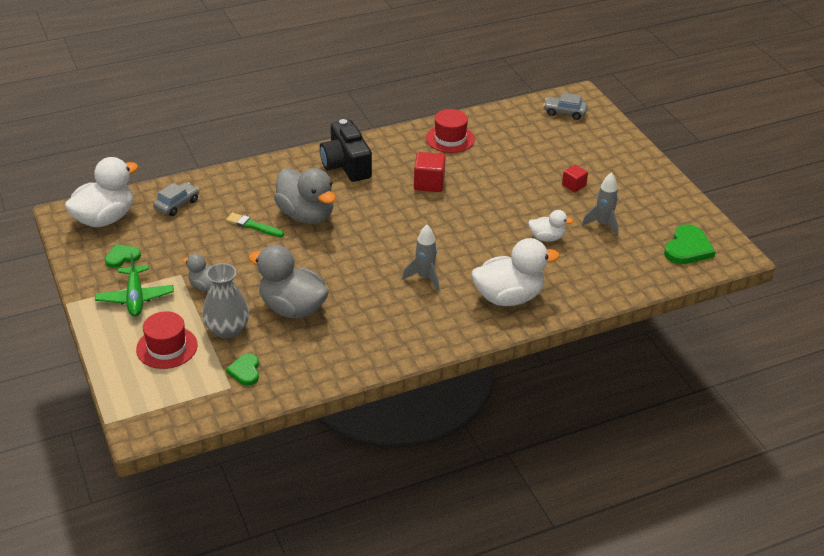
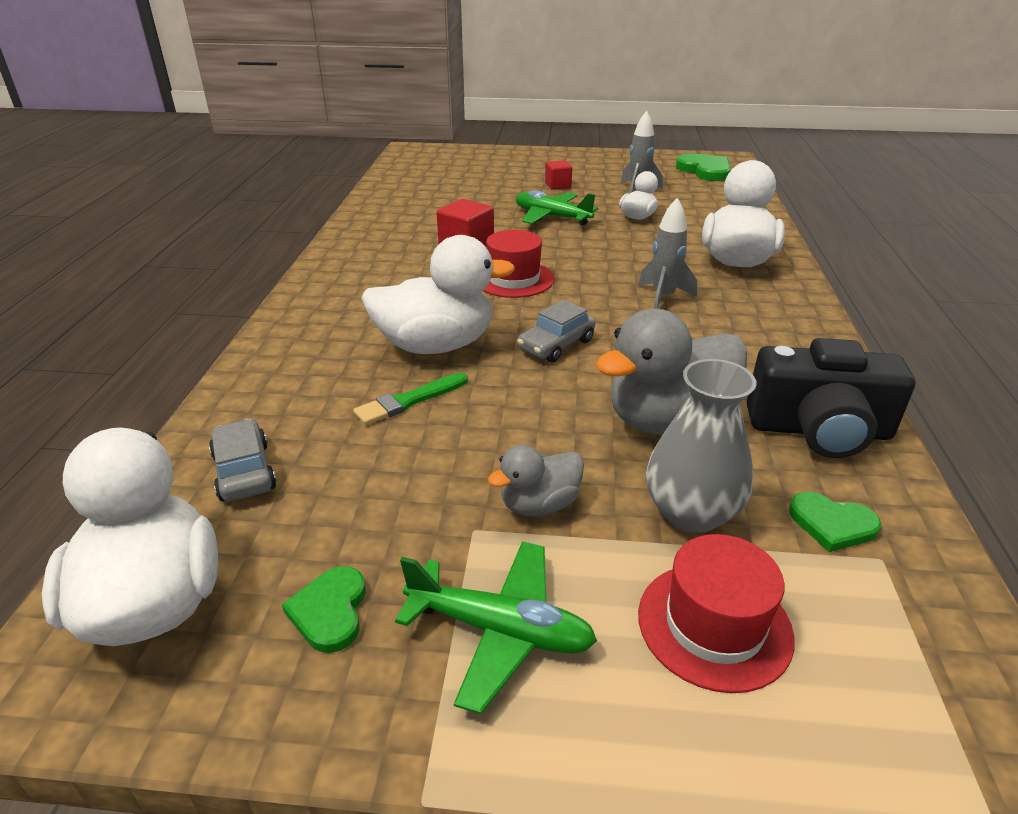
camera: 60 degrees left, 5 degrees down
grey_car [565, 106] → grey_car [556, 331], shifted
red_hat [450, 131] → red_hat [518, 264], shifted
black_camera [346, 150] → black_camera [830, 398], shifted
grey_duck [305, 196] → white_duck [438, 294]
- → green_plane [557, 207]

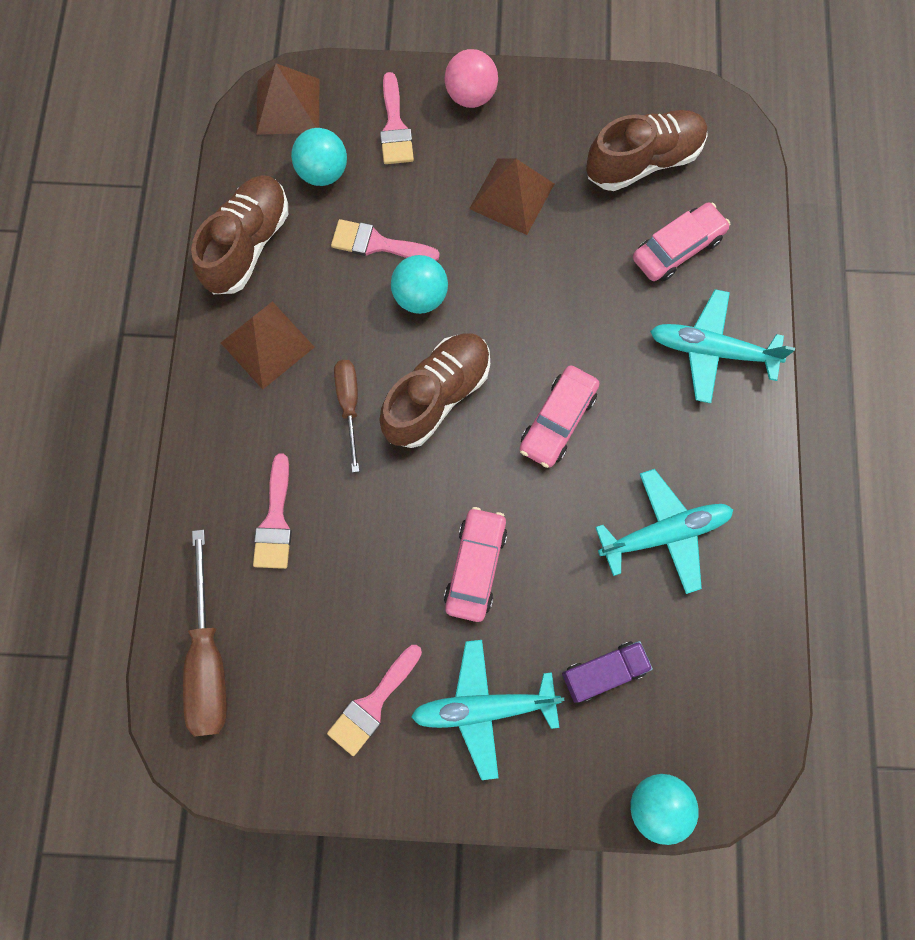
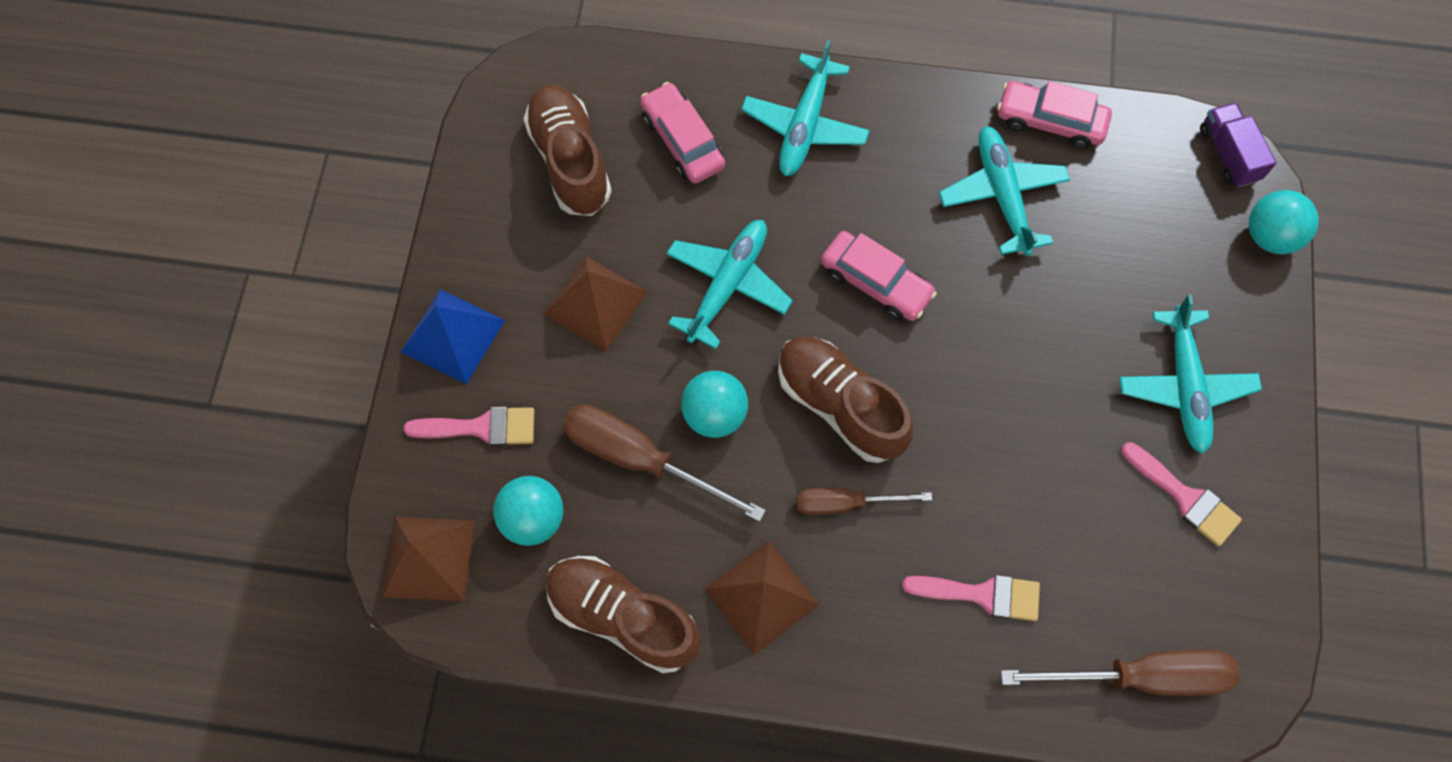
camera: 85 degrees left, 5 degrees down
pink_ball [471, 78] → blue_pyramid [453, 336]
pink_brush [385, 240] → brown_screwdriver [664, 463]
pink_car [475, 564] → pink_car [1054, 115], shifted
purple_truck [607, 671] → purple_truck [1238, 144], shifted
- → turquoise_plane [729, 284]

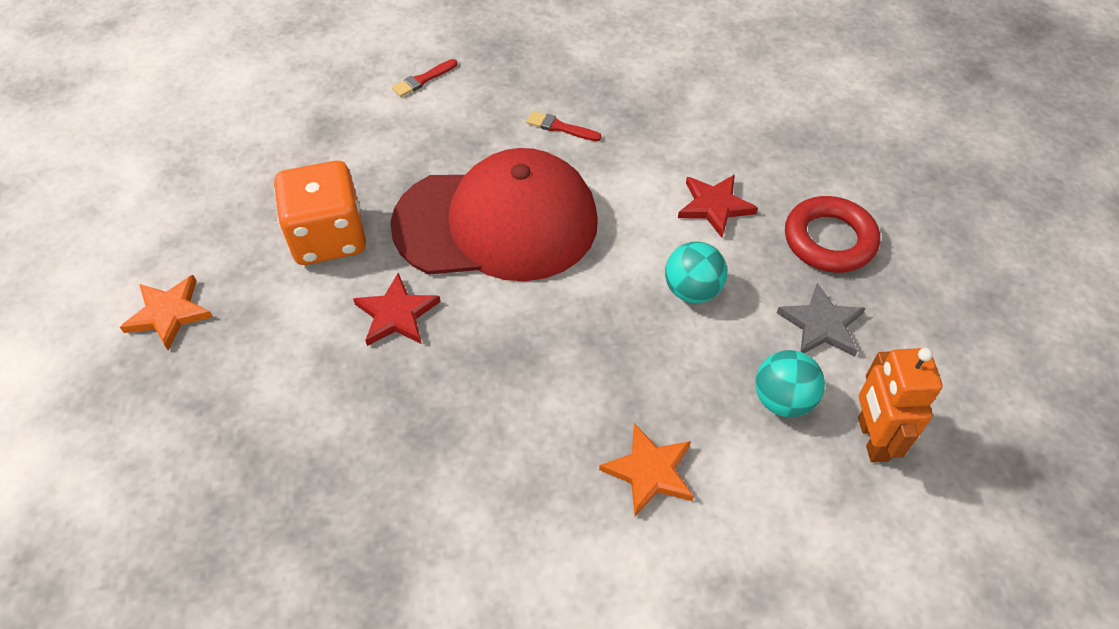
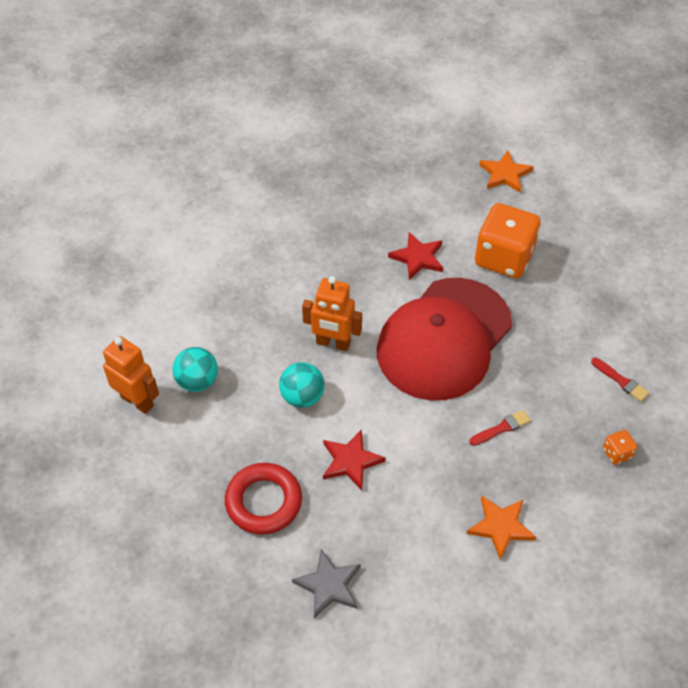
camera: 130 degrees right, 0 degrees up
red_brush [424, 78] → red_brush [620, 380], 135 degrees clockwise
grey_star [821, 319] → grey_star [326, 583], shifted
orange_star [646, 469] → orange_star [501, 528], shifted
- → orange_robot [332, 313]
- → orange_dice [620, 447]

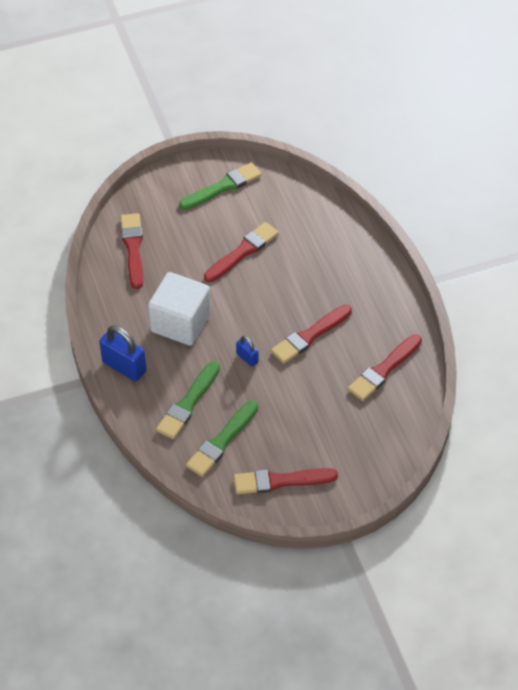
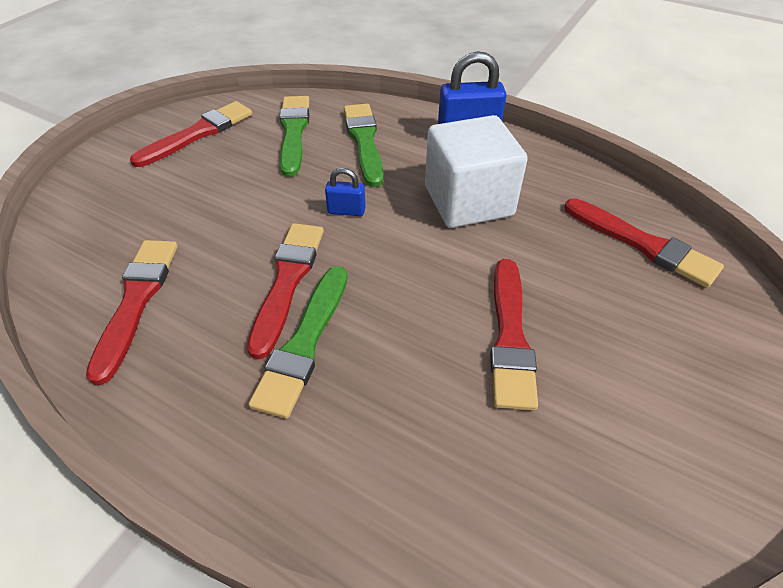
camera: 140 degrees right, 5 degrees down
green_brush [220, 186] → green_brush [297, 342], shifted

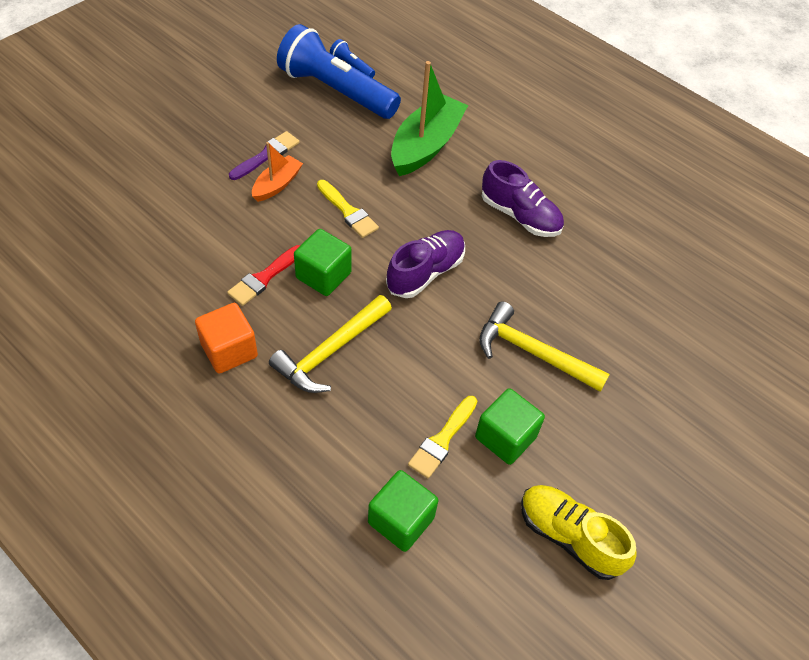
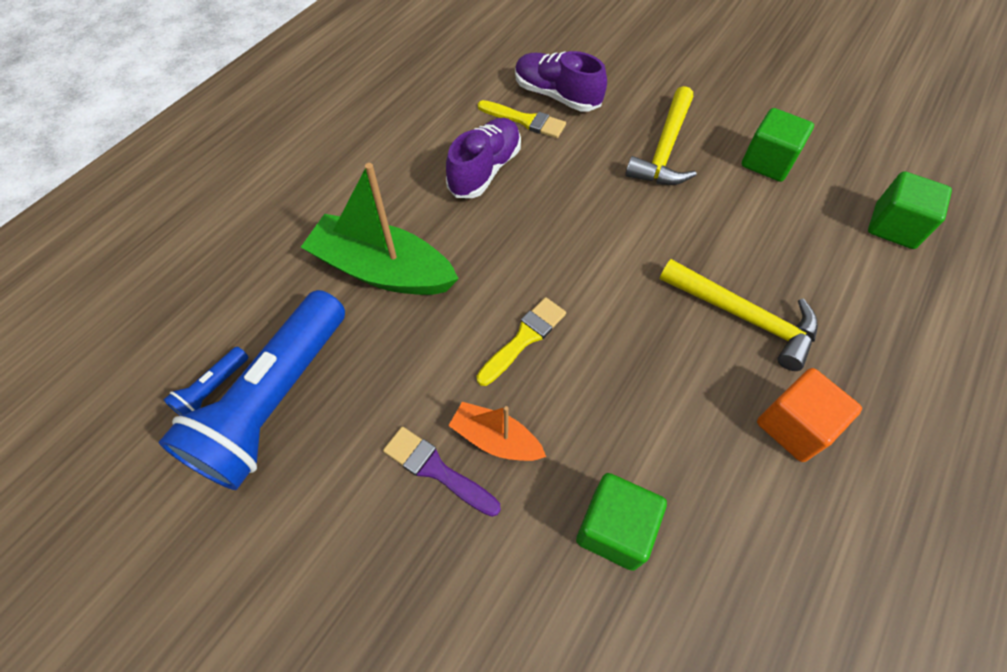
camera: 95 degrees left, 5 degrees up
green_cube [323, 262] → green_cube [621, 522], shifted
purple_shoe [425, 264] → purple_shoe [561, 81], shifted
red_brush [263, 275] → -
yellow_brush [442, 437] → yellow_brush [522, 119], shifted
yellow_shoe [579, 532] → -

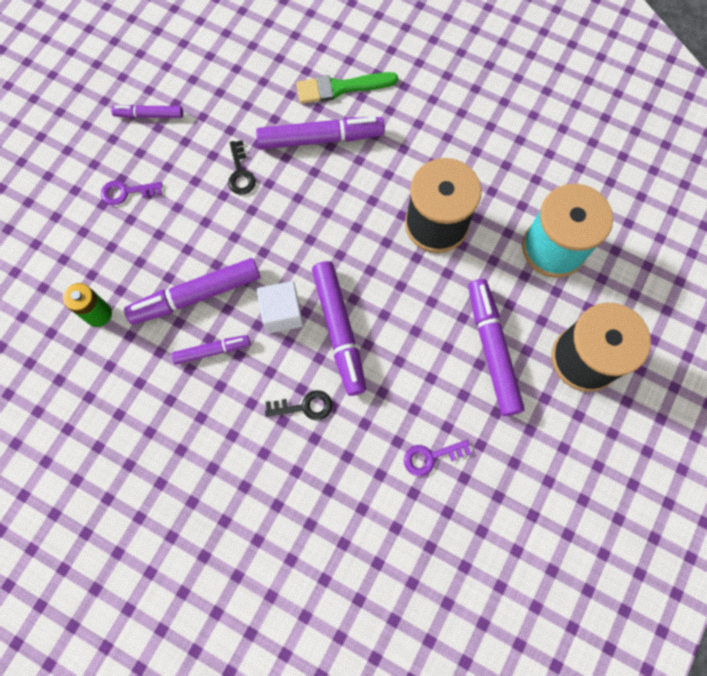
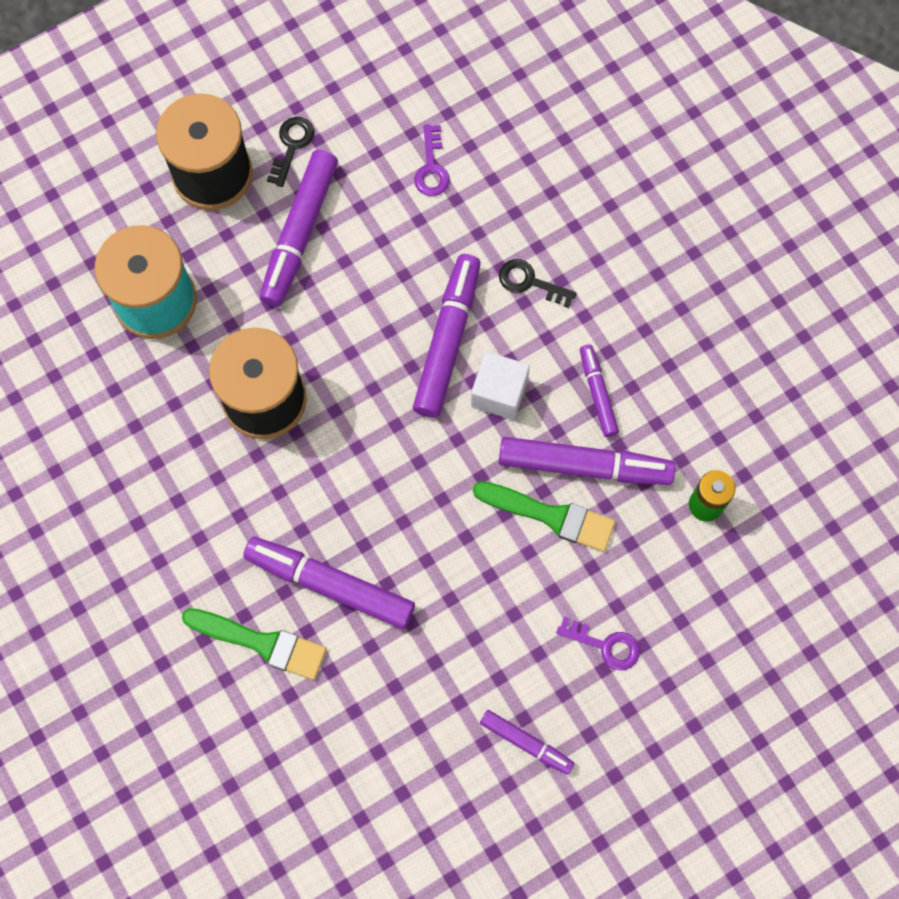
camera: 150 degrees left, 0 degrees up
black_key [242, 167] → black_key [290, 152], shifted
purple_marker [211, 349] → purple_marker [599, 391], 60 degrees clockwise
purple_key [438, 458] → purple_key [432, 160], 75 degrees clockwise
- → green_brush [544, 516]

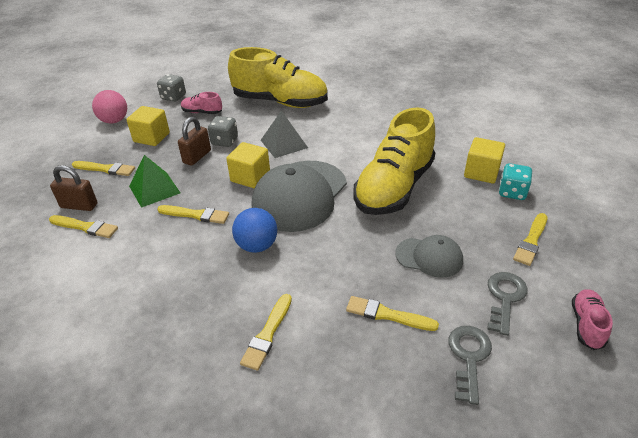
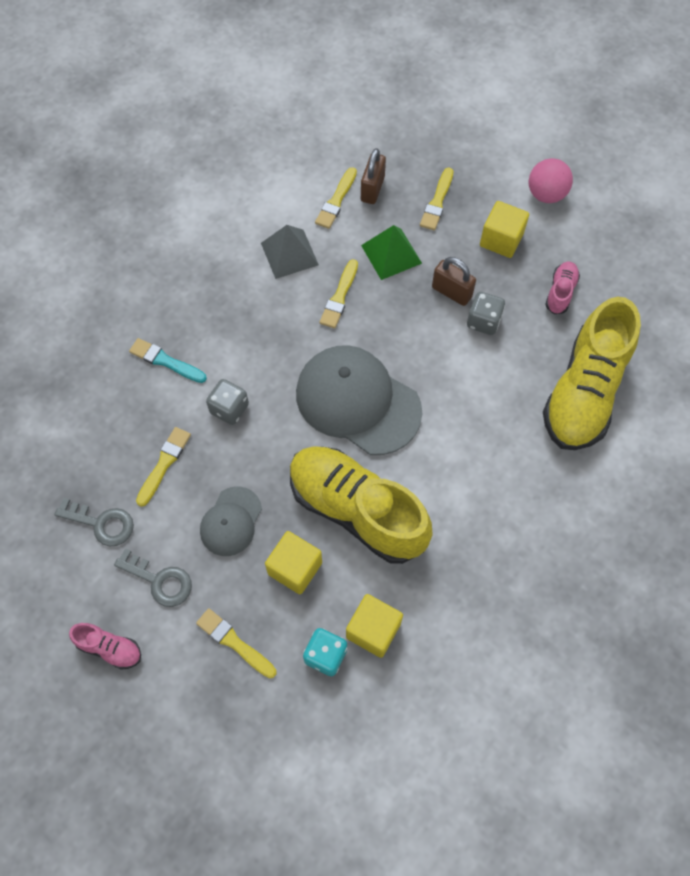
camera: 95 degrees right, 25 degrees up
grey_dice [171, 88] → grey_dice [227, 402], shifted
grey_pyramid [284, 134] → grey_pyramid [290, 252], shifted
yellow_cube [248, 165] → yellow_cube [293, 562], shifted
blue_ball [254, 230] → -
yellow_brush [266, 332] → turquoise_brush [168, 360]

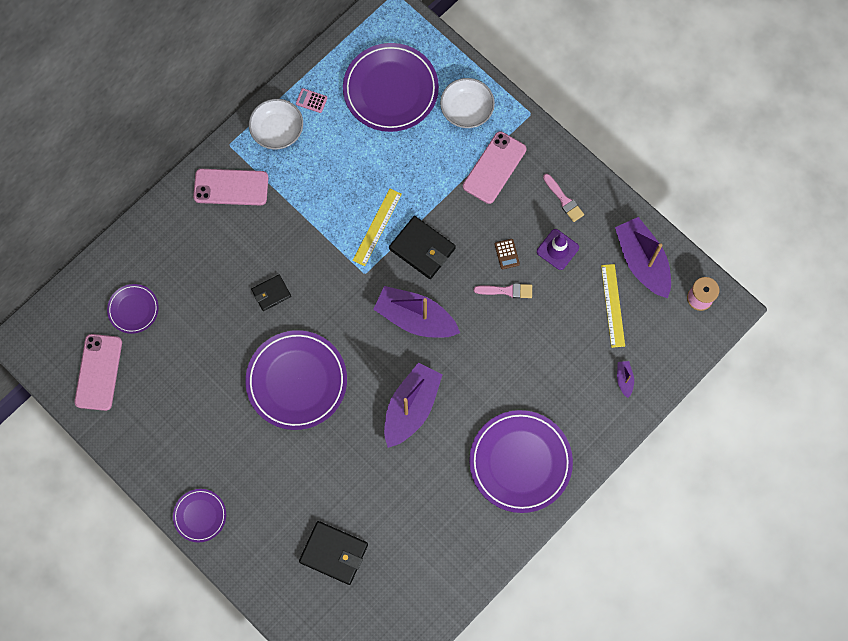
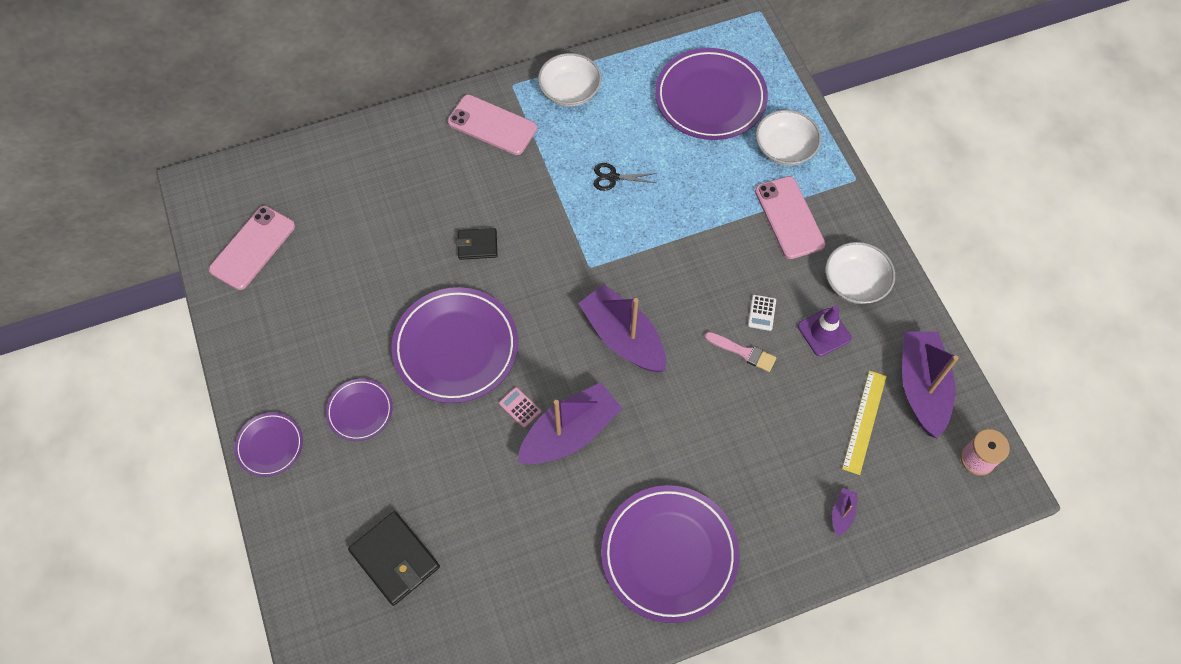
camera: 25 degrees right, 10 degrees down
pink_calculator [311, 100] → pink_calculator [520, 407], shifted
pink_phone [495, 168] → pink_phone [790, 217], 75 degrees counterclockwise
pink_brush [563, 198] → white_bowl [860, 273]
yellow_ruler [377, 227] → -
black_wallet [422, 247] → -
brown_calculator [507, 254] → white_calculator [762, 313]
purple_plate [133, 309] → purple_plate [359, 410], shifted
- → black_scissors [625, 177]

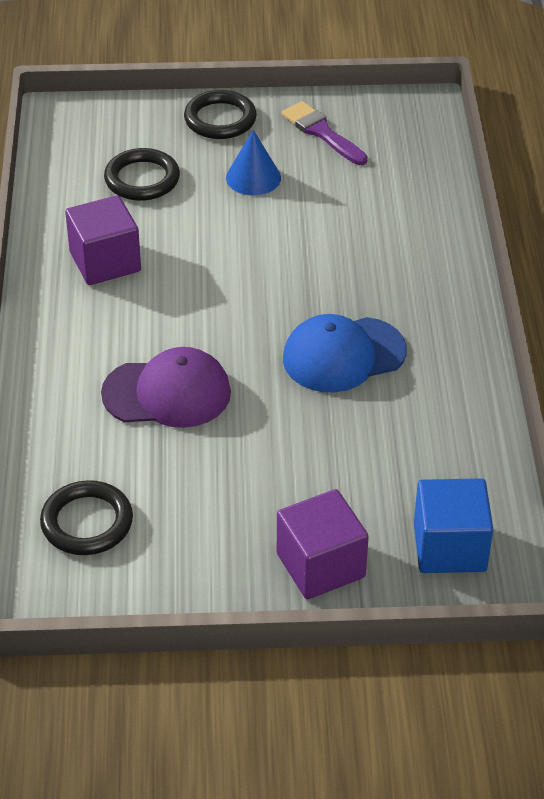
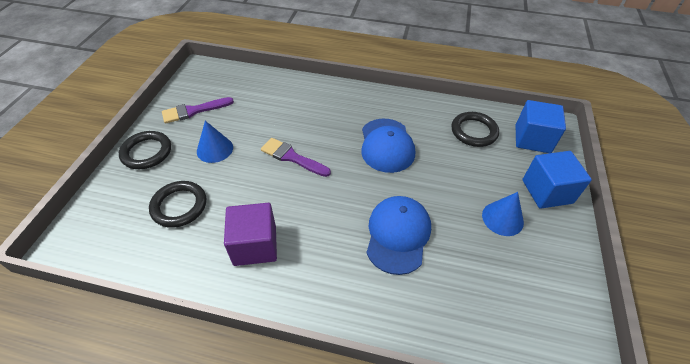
camera: 75 degrees left, 5 degrees up
purple_cap [166, 387] → blue_cap [399, 235]
black_ring [86, 517] → black_ring [475, 129], shifted
purple_cube [323, 544] → blue_cube [557, 180]
- → purple_brush [296, 157]
- → blue_cone [503, 214]

